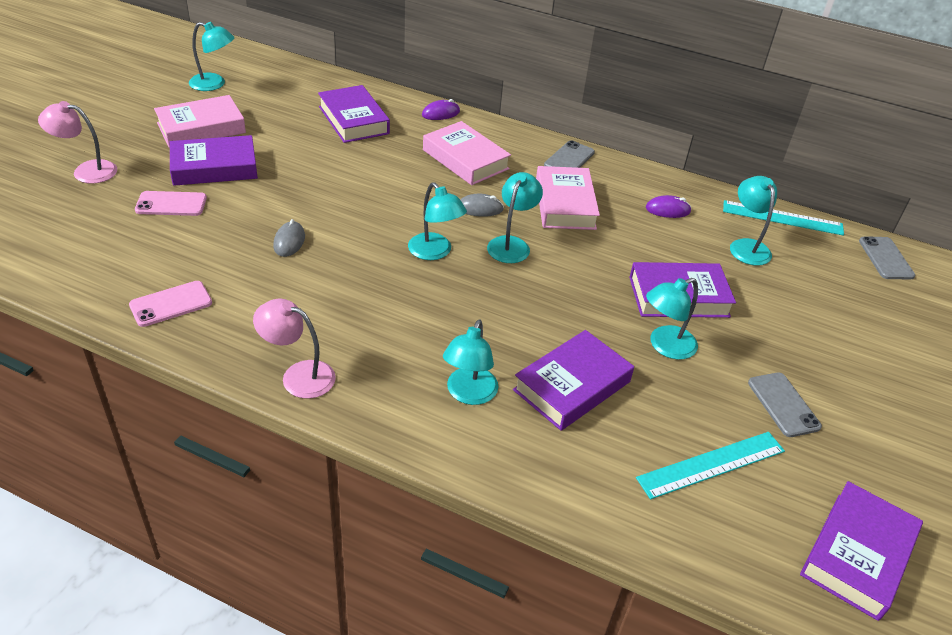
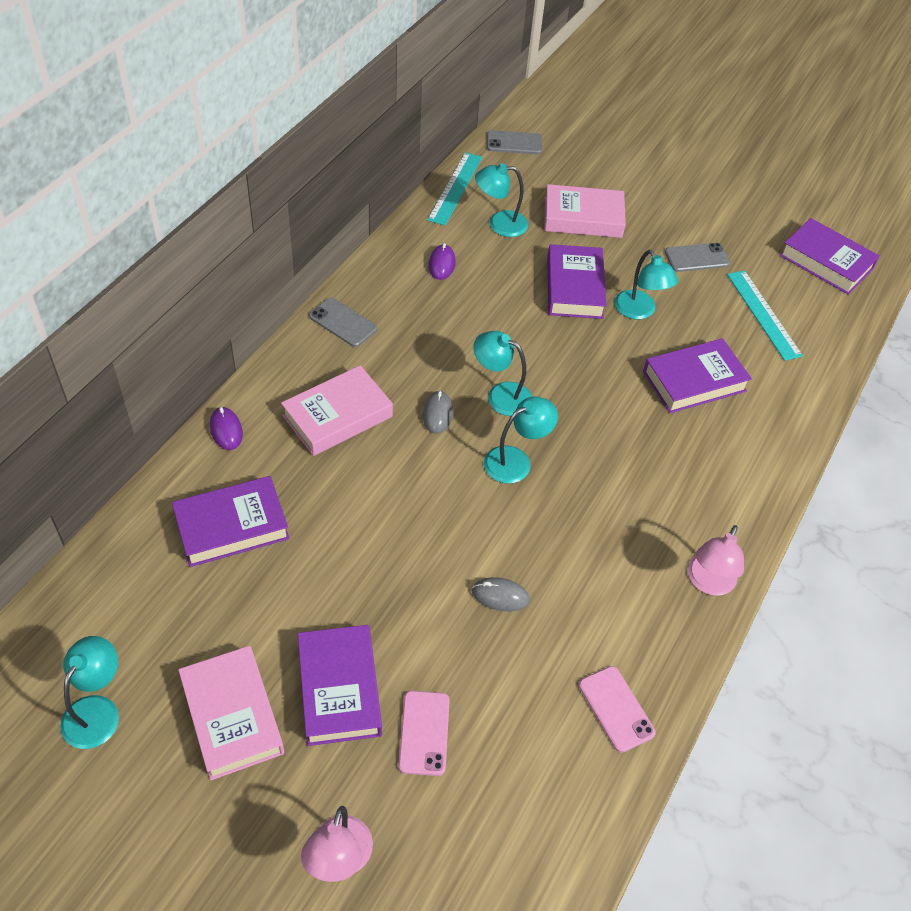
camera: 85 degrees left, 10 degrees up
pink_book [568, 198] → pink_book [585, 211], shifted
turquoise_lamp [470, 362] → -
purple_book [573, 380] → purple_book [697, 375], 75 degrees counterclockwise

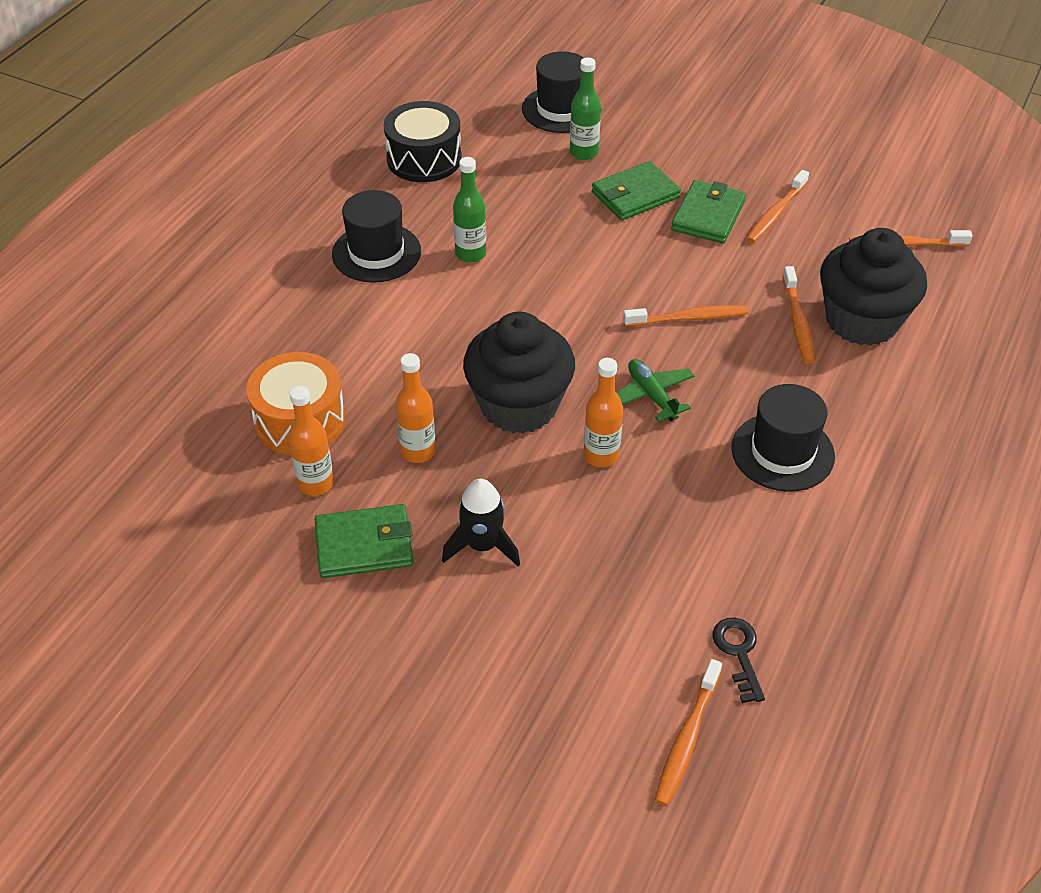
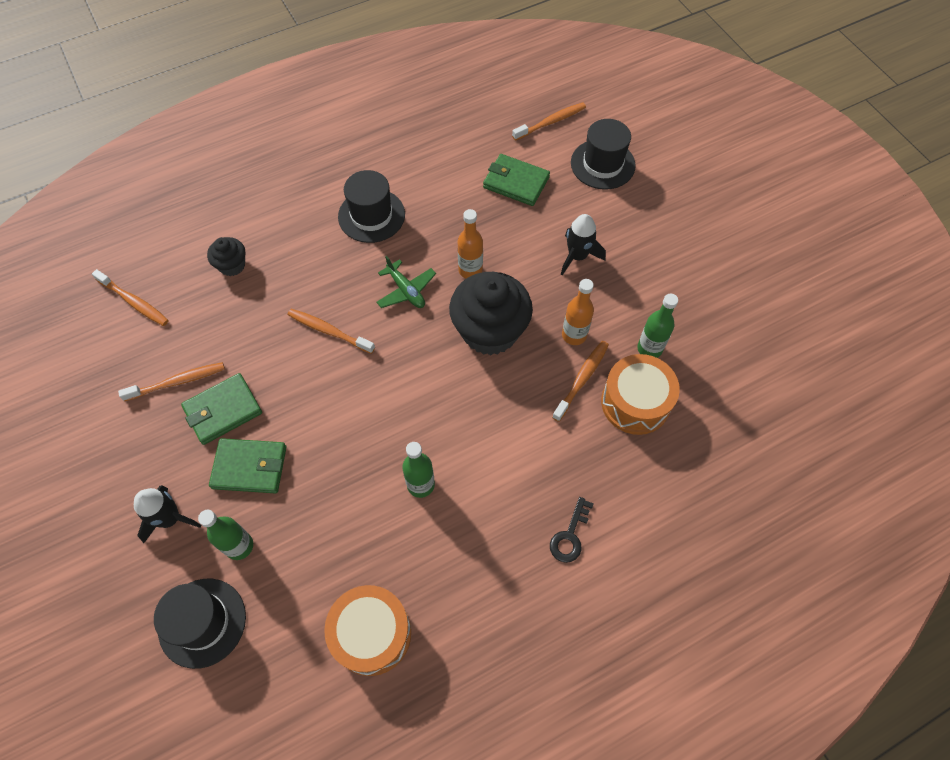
camera: 145 degrees left, 15 degrees up
black_drum [423, 141] → orange_drum [367, 630]
black_hat [376, 236] → black_hat [603, 154], shifted
black_cupcake [873, 287] → black_cupcake [226, 256], x0.49
orange_toothbrush [798, 315] → orange_toothbrush [580, 381], shifted
green_plane [656, 390] → green_plane [406, 282], 45 degrees counterclockwise
orange_bottle [311, 441] → green_bottle [657, 326]
green_wallet [364, 541] → green_wallet [516, 180], shifted
black_key [738, 660] → black_key [572, 530], shifted
- → black_rocket [168, 514]

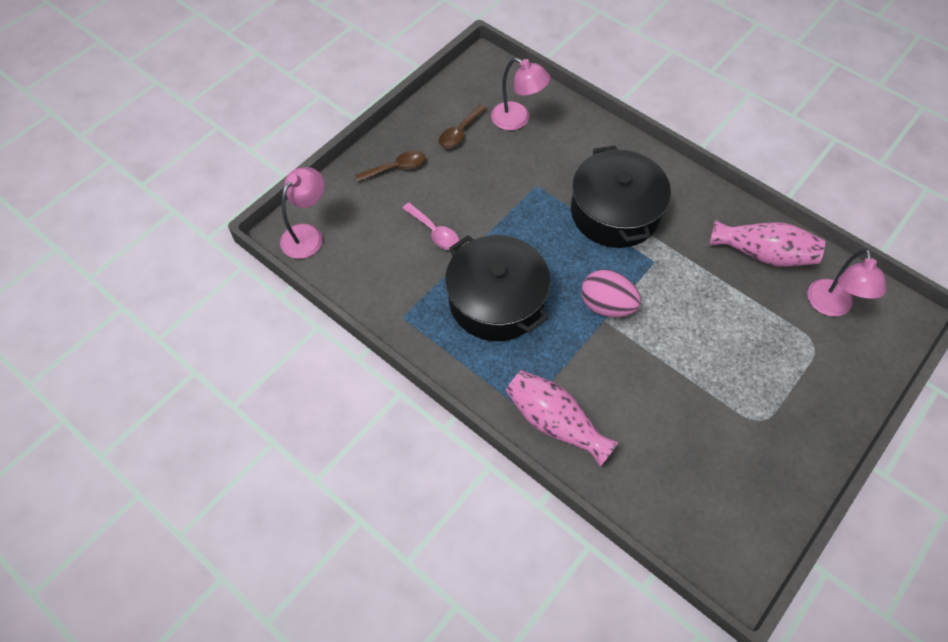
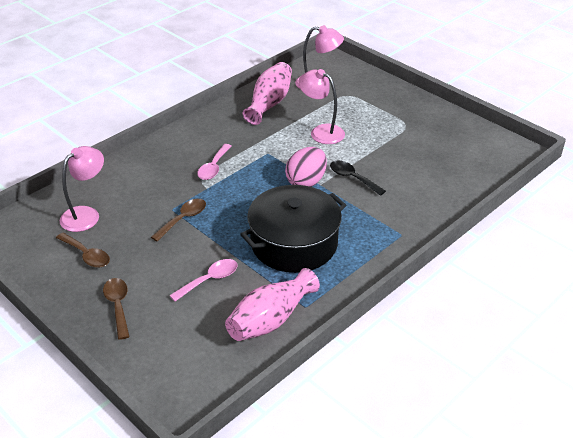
camera: 85 degrees left, 20 degrees down
black_pot [621, 197] → pink_spoon [214, 162]
pink_lamp [302, 213] → pink_lamp [321, 106], shifted
pink_vase [562, 418] → pink_vase [272, 304], shifted
- → black_spoon [358, 178]
- → brown_spoon [178, 220]

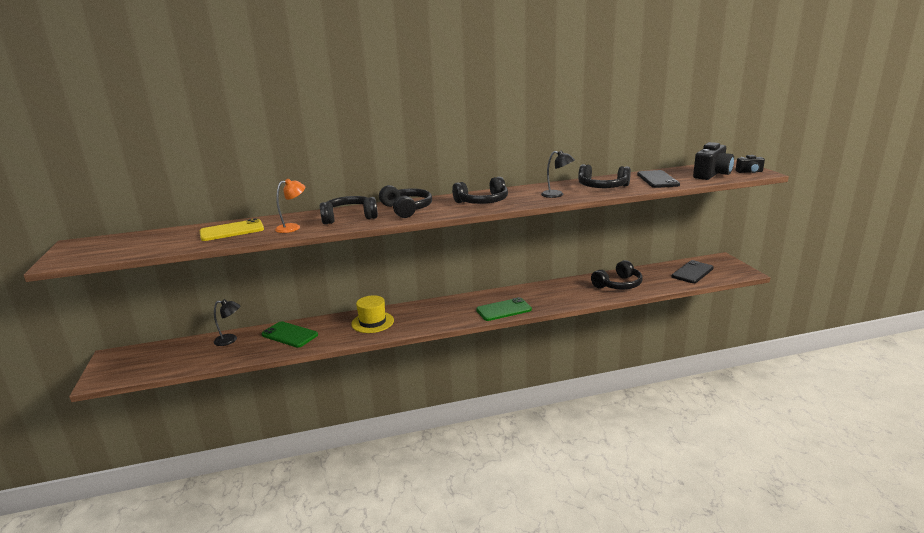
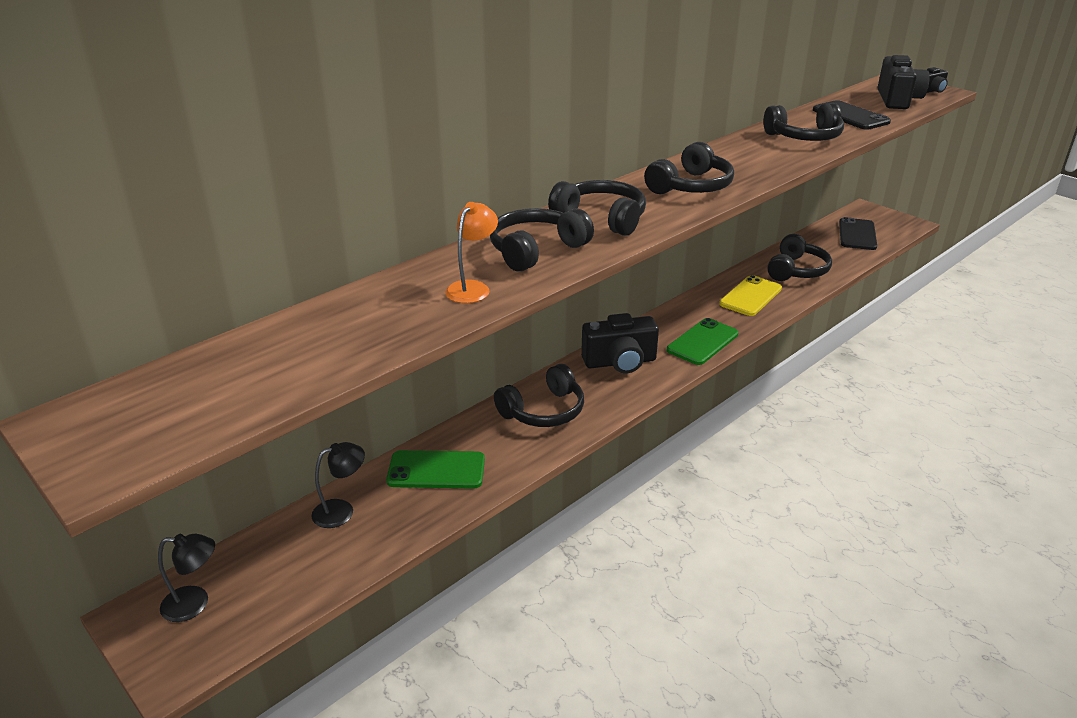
camera: 30 degrees left, 10 degrees up
black_lamp [558, 174] → black_lamp [186, 578], shifted
yellow_phone [232, 229] → yellow_phone [750, 295], shifted
yellow_hat [372, 314] → black_headphones [539, 395]
- → black_camera [620, 343]

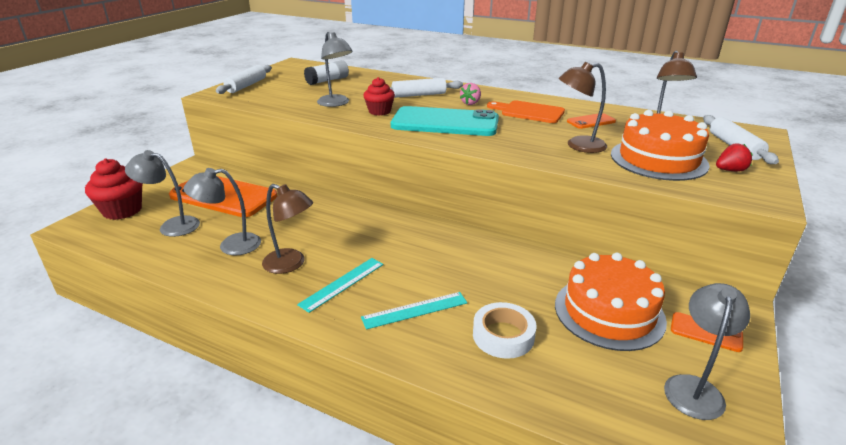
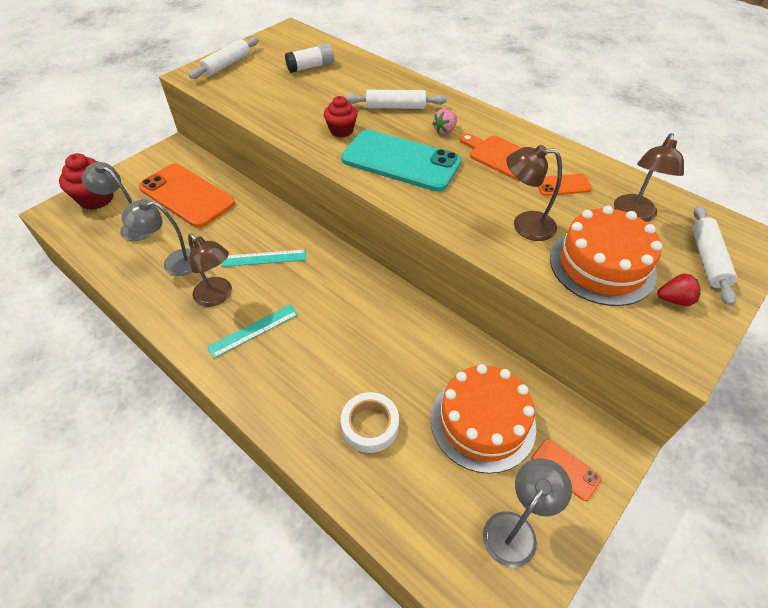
camera: 15 degrees right, 20 degrees up
grey_lamp [335, 69] → -
turquoise_ruler [414, 311] → turquoise_ruler [263, 258], shifted

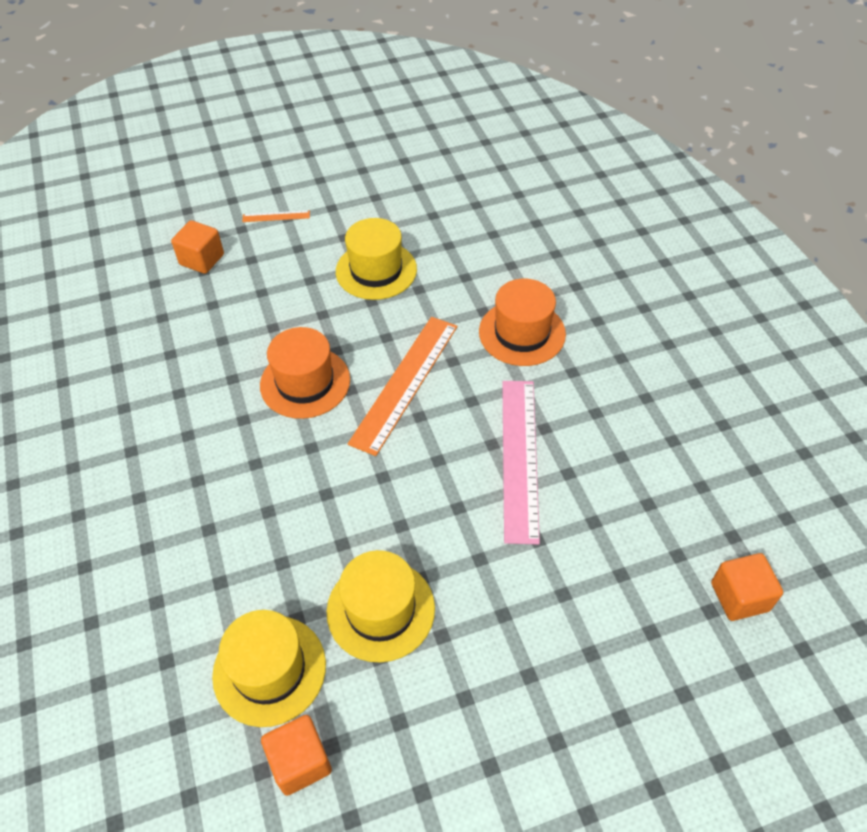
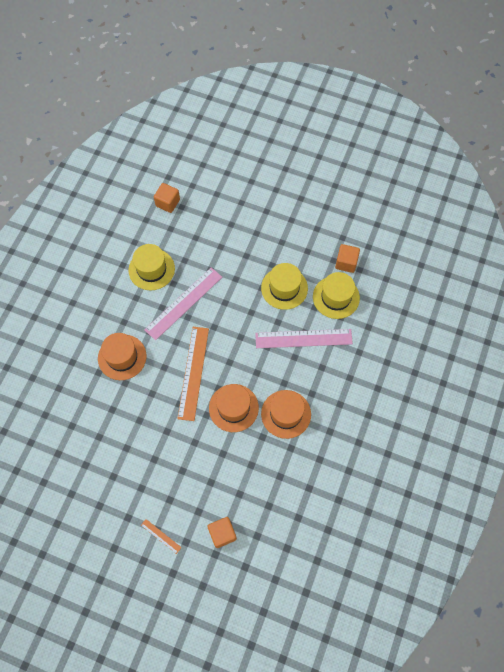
camera: 140 degrees left, 15 degrees up
yellow_hat [376, 259] → yellow_hat [151, 267], shifted
orange_ruler [403, 386] → orange_ruler [193, 374], 60 degrees counterclockwise
- → pink_ruler [304, 338]
- → orange_hat [286, 414]

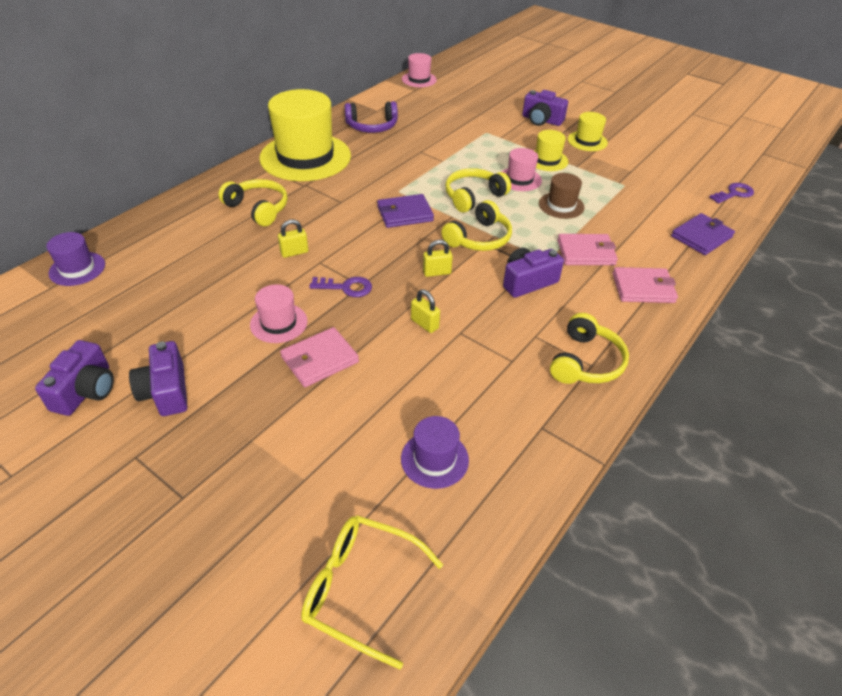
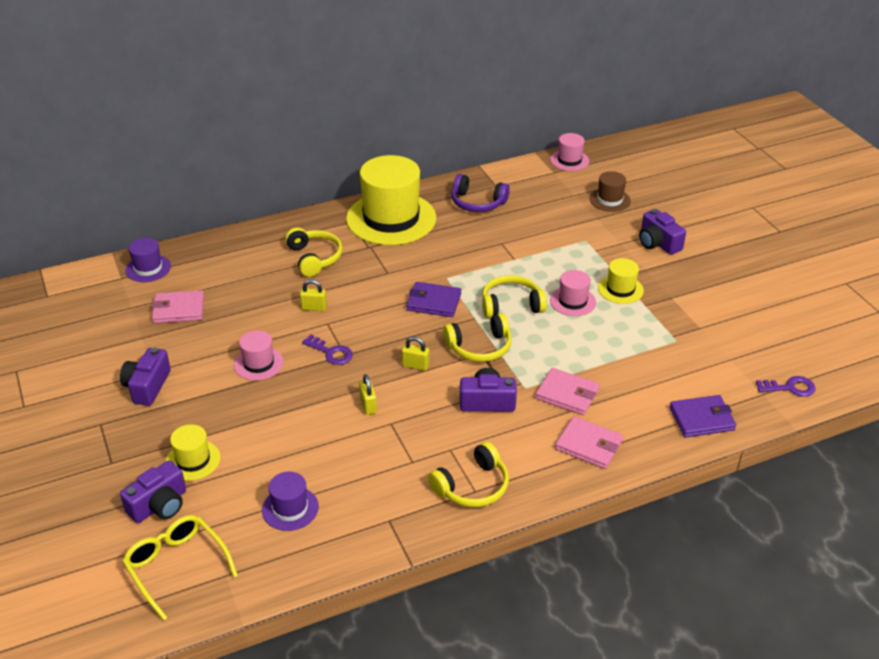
camera: 30 degrees right, 5 degrees down
yellow_hat [588, 131] → yellow_hat [193, 452], shifted
brown_hat [562, 196] → brown_hat [610, 191], shifted
pink_wallet [319, 357] → pink_wallet [177, 306], shifted
purple_camera [74, 378] → purple_camera [153, 491], shifted

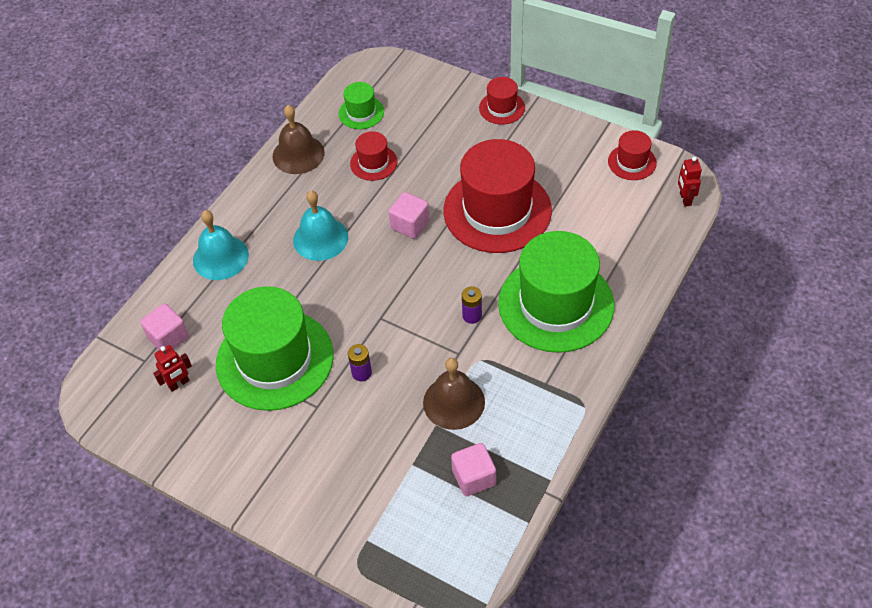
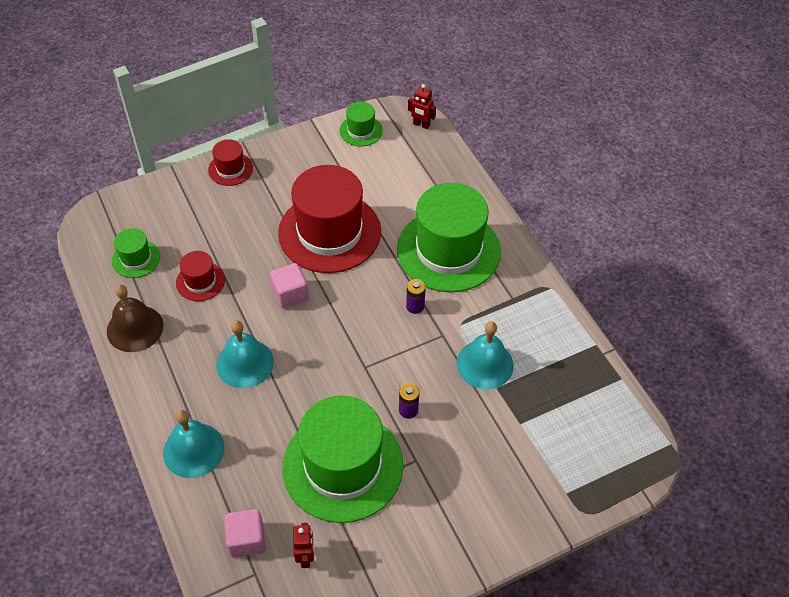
camera: 60 degrees left, 0 degrees up
red_hat [632, 155] → green_hat [361, 124]
brown_bell [454, 394] → turquoise_bell [485, 355]
pink_cube [473, 469] → -

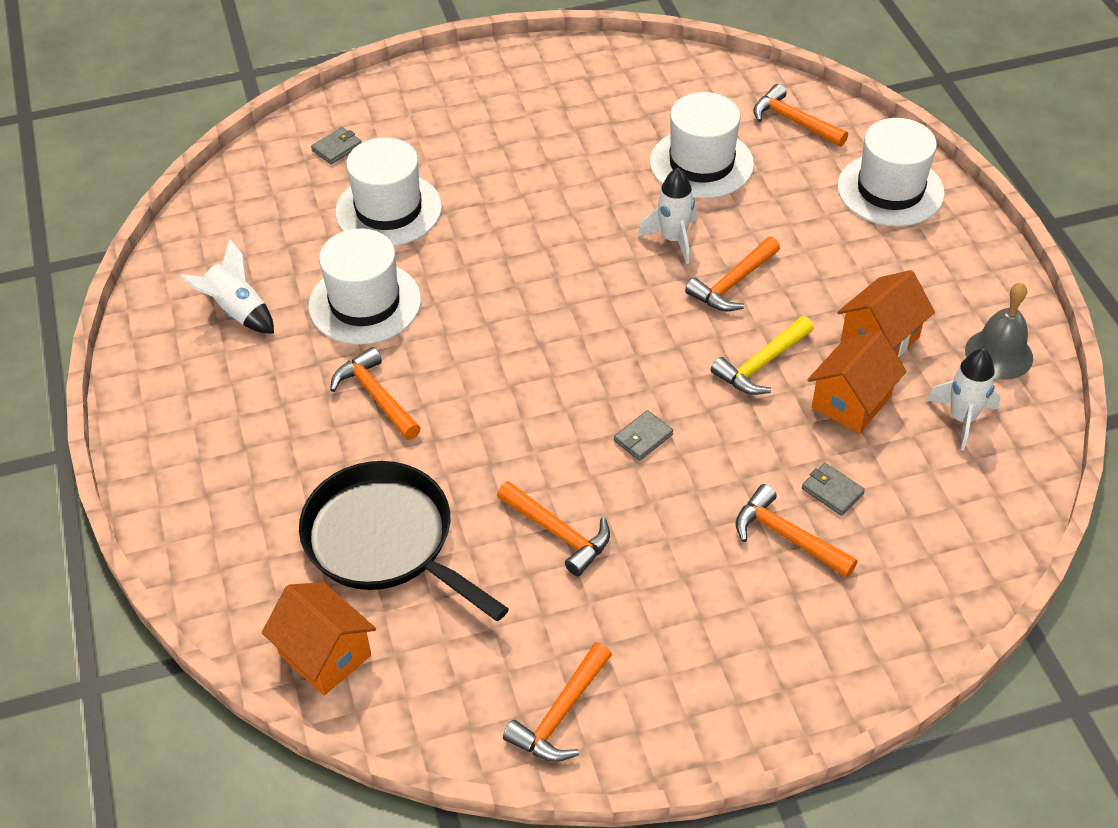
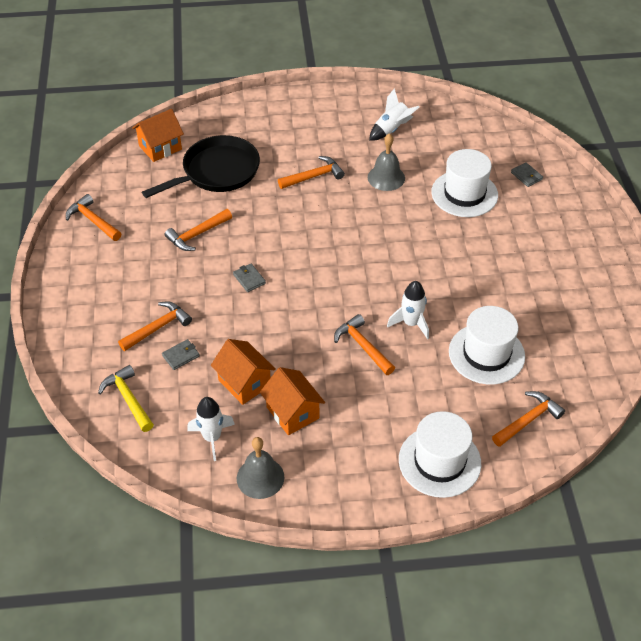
camera: 100 degrees right, 0 degrees up
white_hat [364, 287] → grey_bell [386, 162]
yellow_hammer [762, 355] → yellow_hammer [126, 398], shifted

